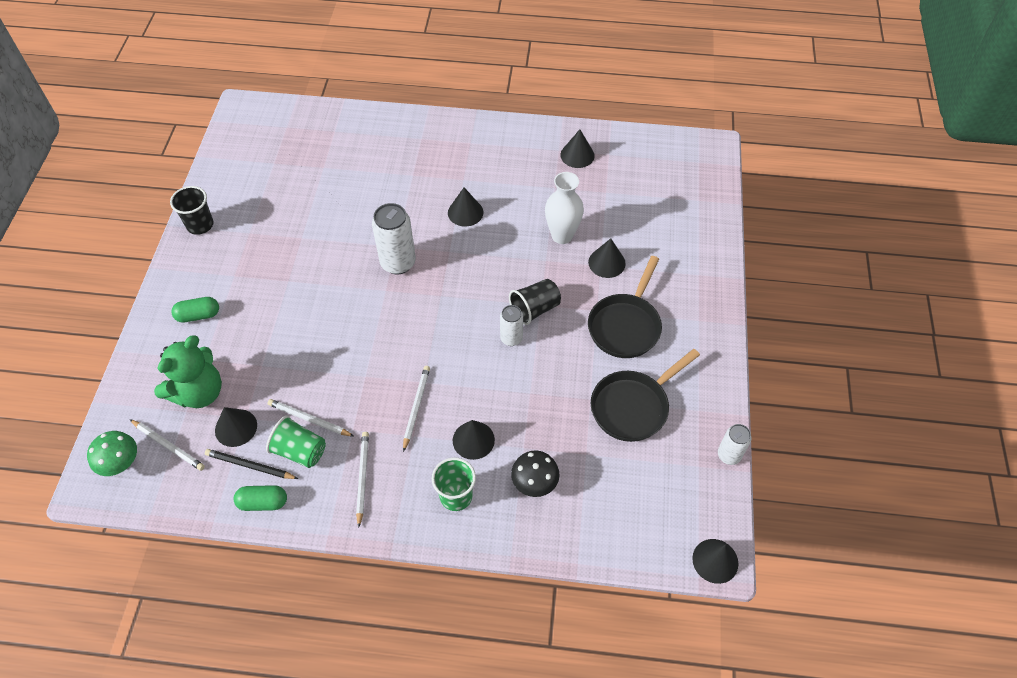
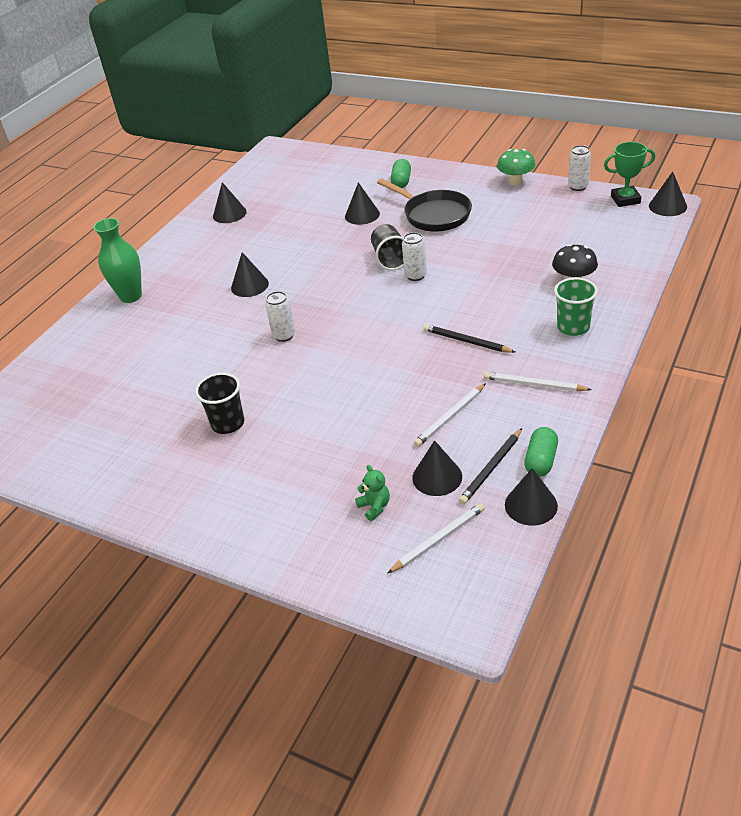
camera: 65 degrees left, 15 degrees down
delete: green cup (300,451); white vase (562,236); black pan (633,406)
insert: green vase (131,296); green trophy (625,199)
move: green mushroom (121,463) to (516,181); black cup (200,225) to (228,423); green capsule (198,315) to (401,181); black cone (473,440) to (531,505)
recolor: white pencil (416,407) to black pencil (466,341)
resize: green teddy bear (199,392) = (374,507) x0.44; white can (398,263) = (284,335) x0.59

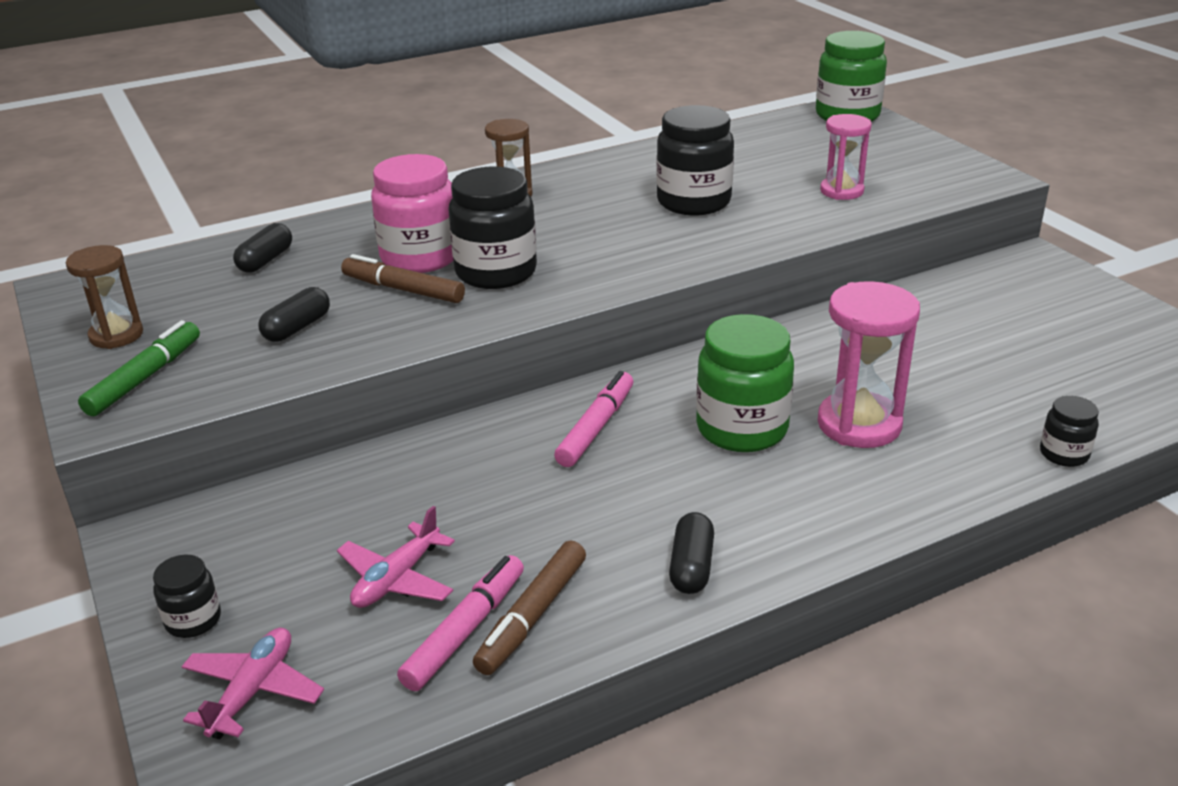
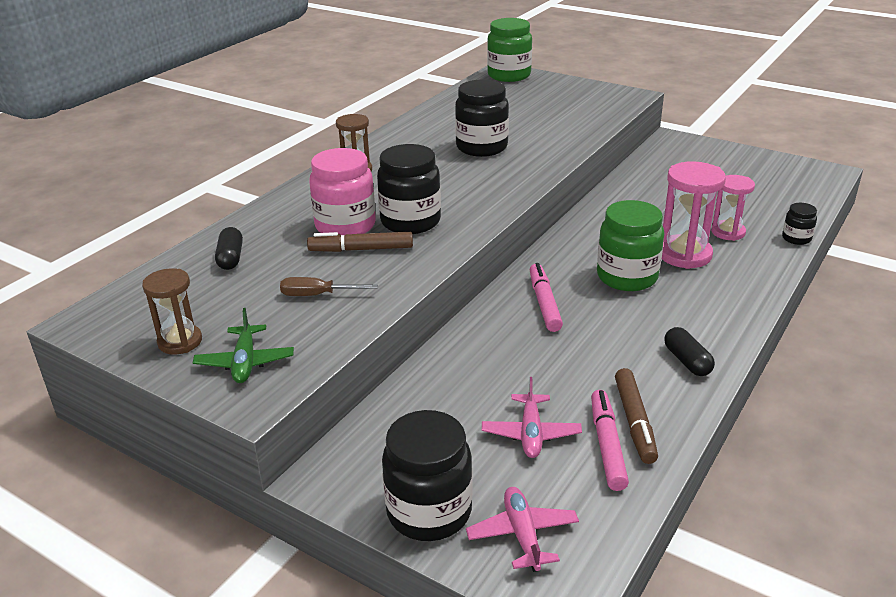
camera: 30 degrees left, 0 degrees up
move: pink hourglass (841,191) to (728,232)
replace: green marker (145,377) to green plane (245,362); black capsule (297,328) to brown screwdriver (317,295)
resize: black jar (193,620) = (429,512) x2.00

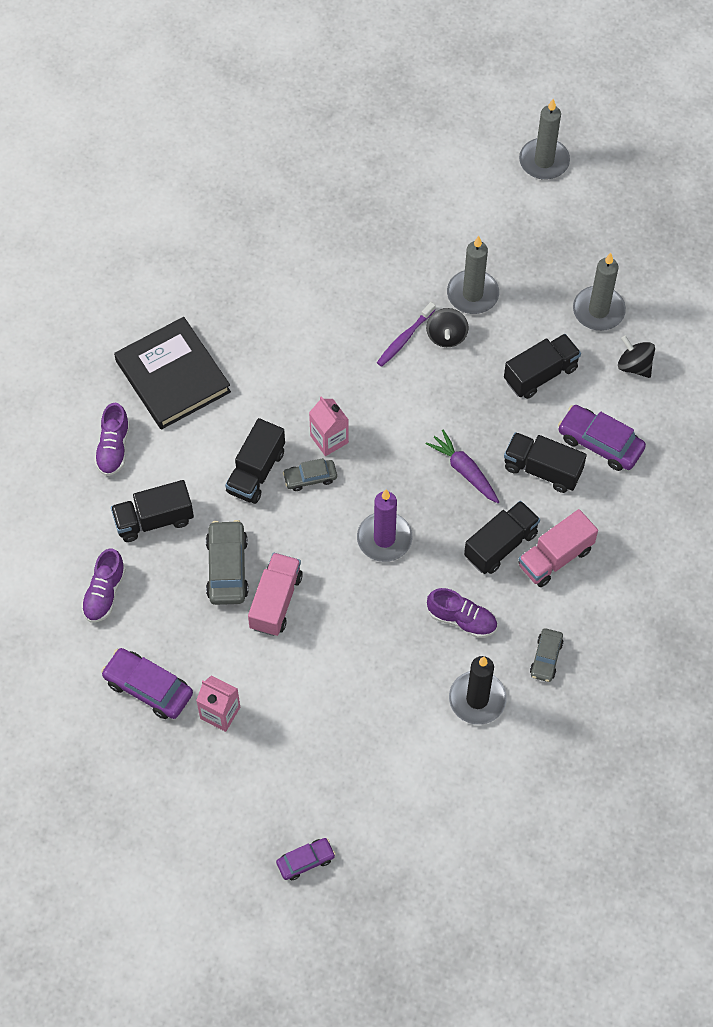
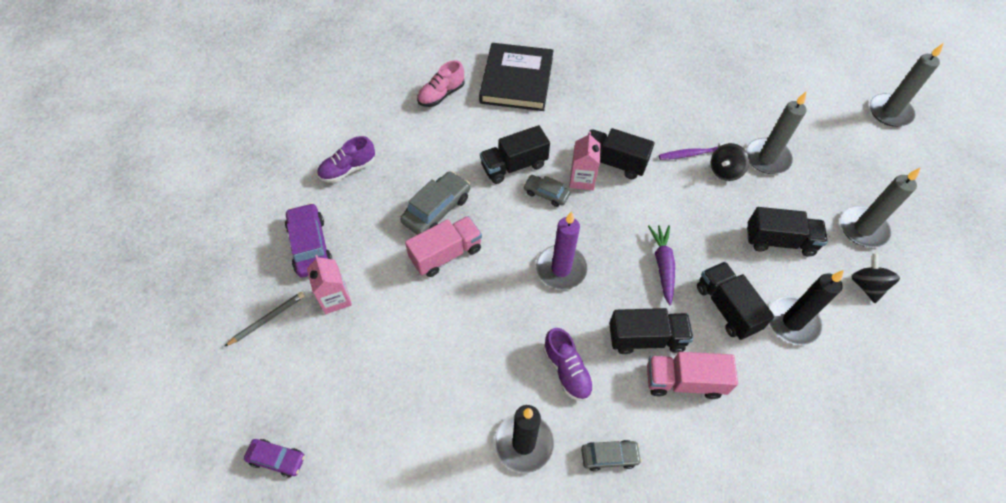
camera: 40 degrees right, 5 degrees down
insert: grey pencil (267,319)
move: black truck (154,520) to (613,162)
replace: purple car (600,443) to black candle (792,322)
recolor: purple shoe (113,448) to pink shoe (441,95)
rotate: grey car (546,658) = (609,456) 150 degrees counterclockwise

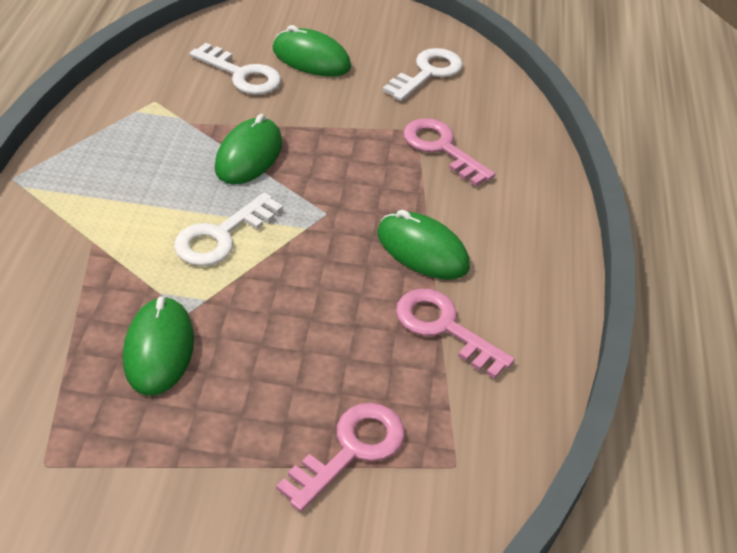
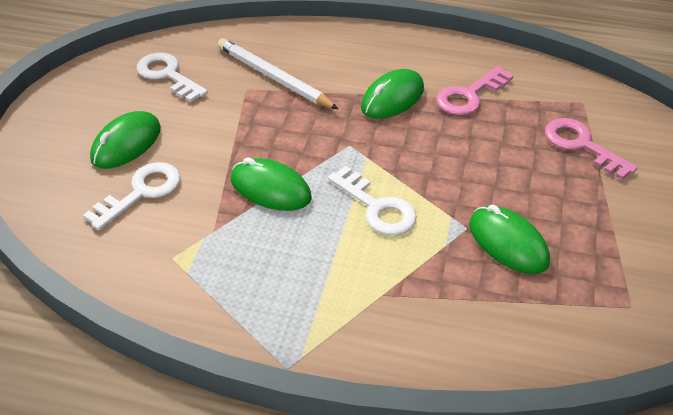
camera: 80 degrees left, 0 degrees up
replace: pink key (442,149) to white pencil (274,77)
rotate: green mouse (159,349) = (508,243) 45 degrees clockwise

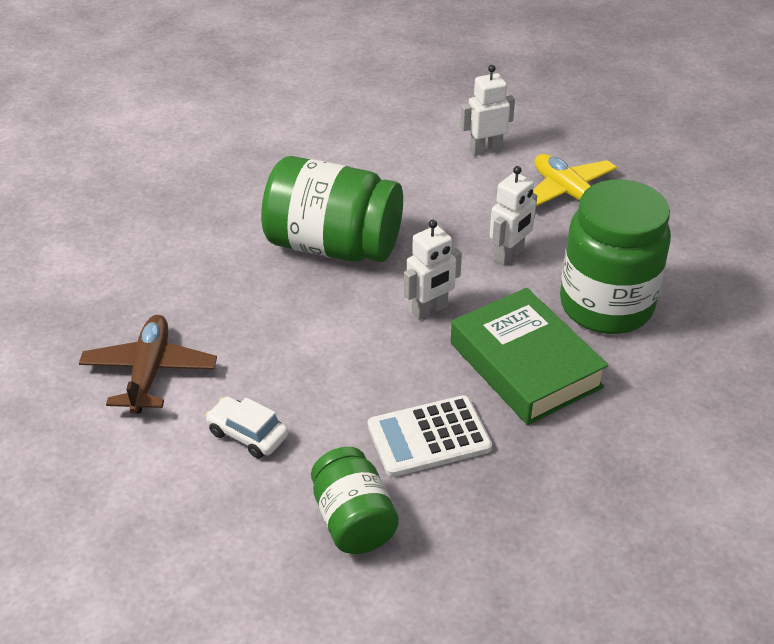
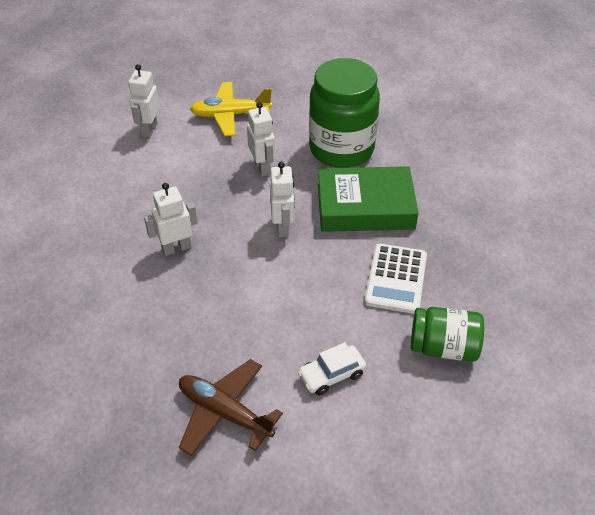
camera: 60 degrees left, 5 degrees up
replace: green jar (333,246) to white robot (176,248)

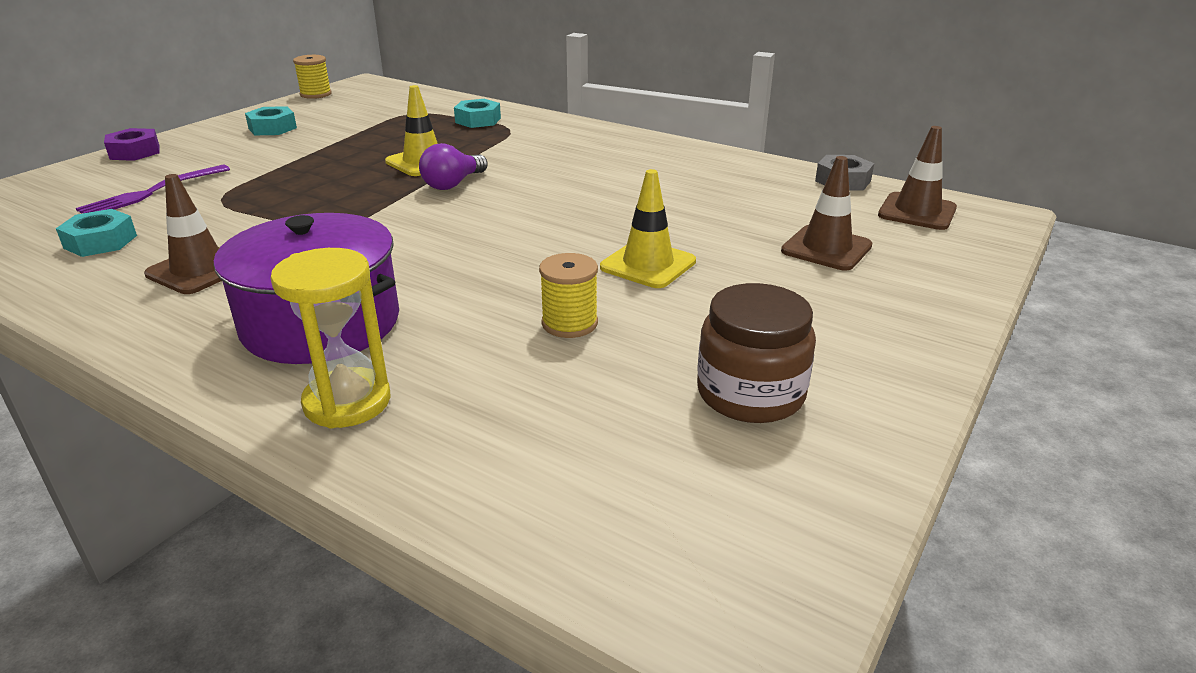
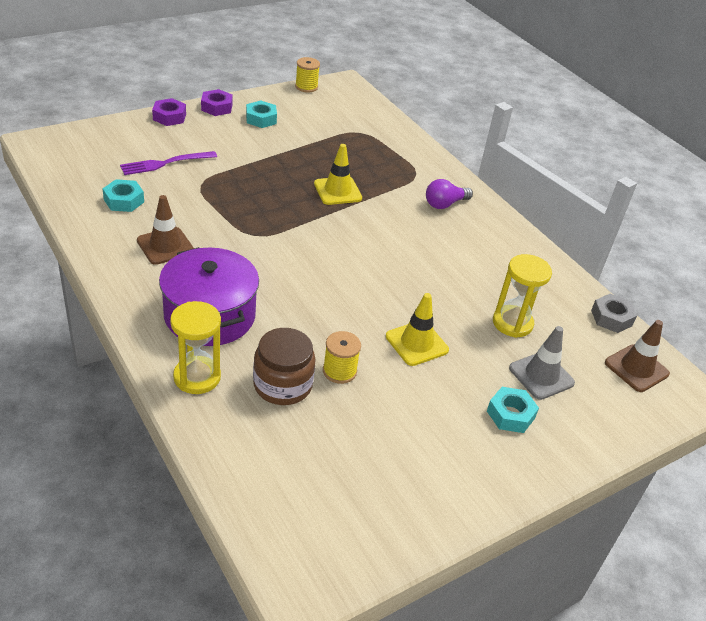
camera: 20 degrees right, 10 degrees up
insert: purple nut (216,107); yellow hourglass (512,323)
move: purple light bulb (453,184) to (444,204); turquoise nut (478,120) to (510,414); brown jar (750,394) to (282,385)
recolor: brown traffic cone (826,248) to grey traffic cone (541,375)

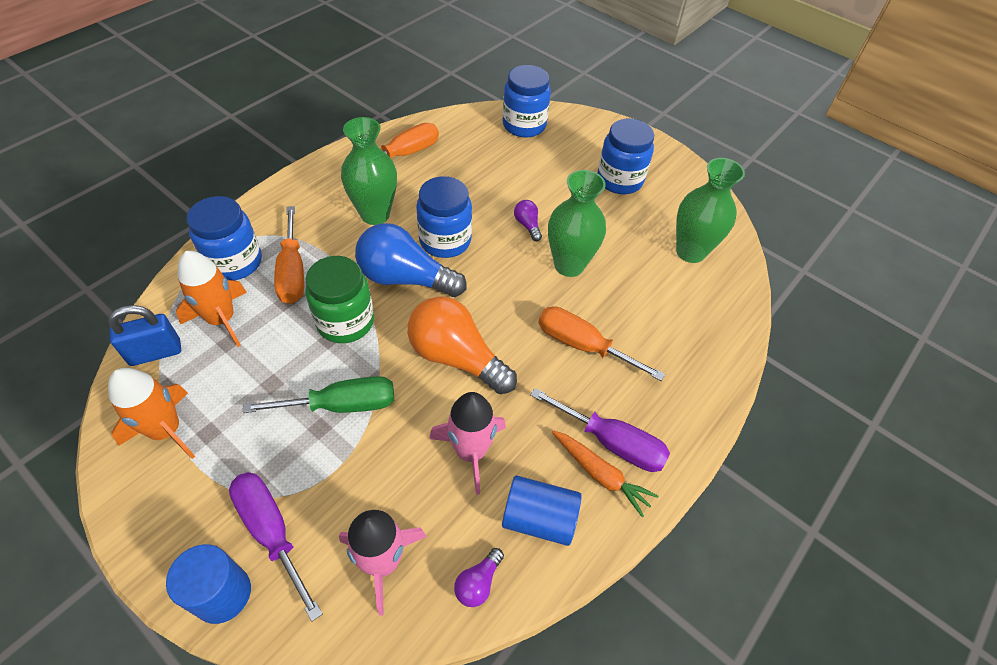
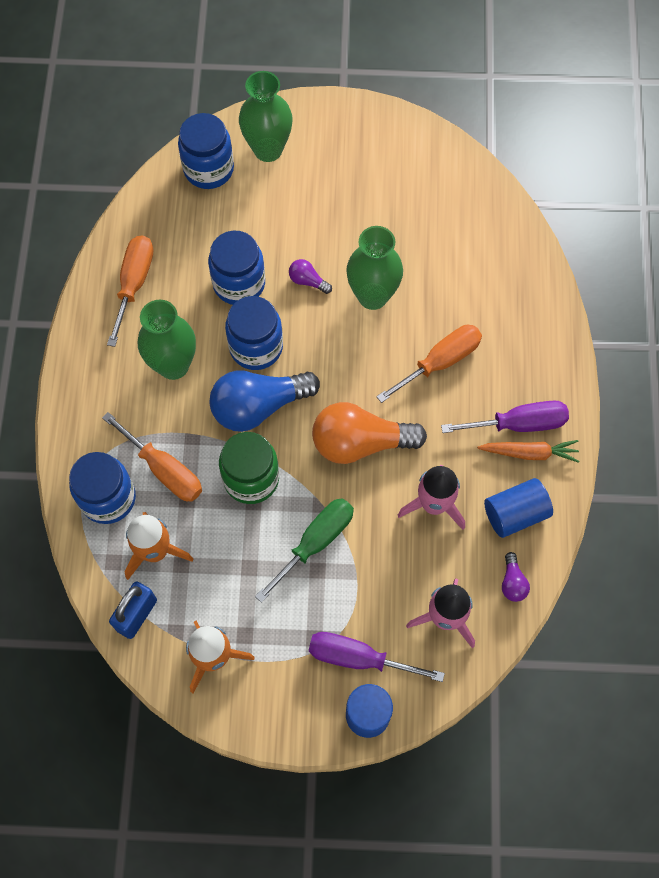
camera: 35 degrees left, 15 degrees up
move: blue jar (619,180) to (239,283); green vase (690,252) to (268,149)
rotate: orange screwdriver (582,345) = (440,362) 150 degrees clockwise

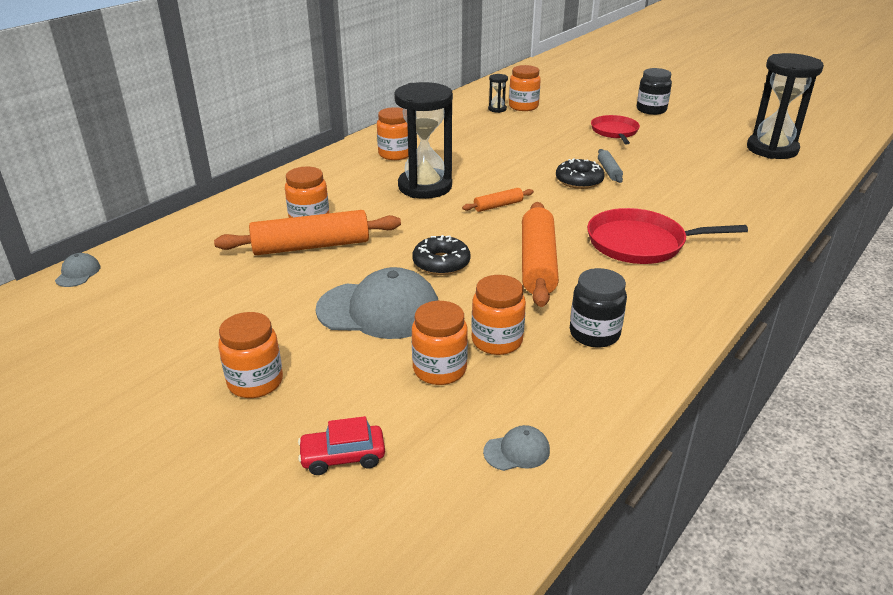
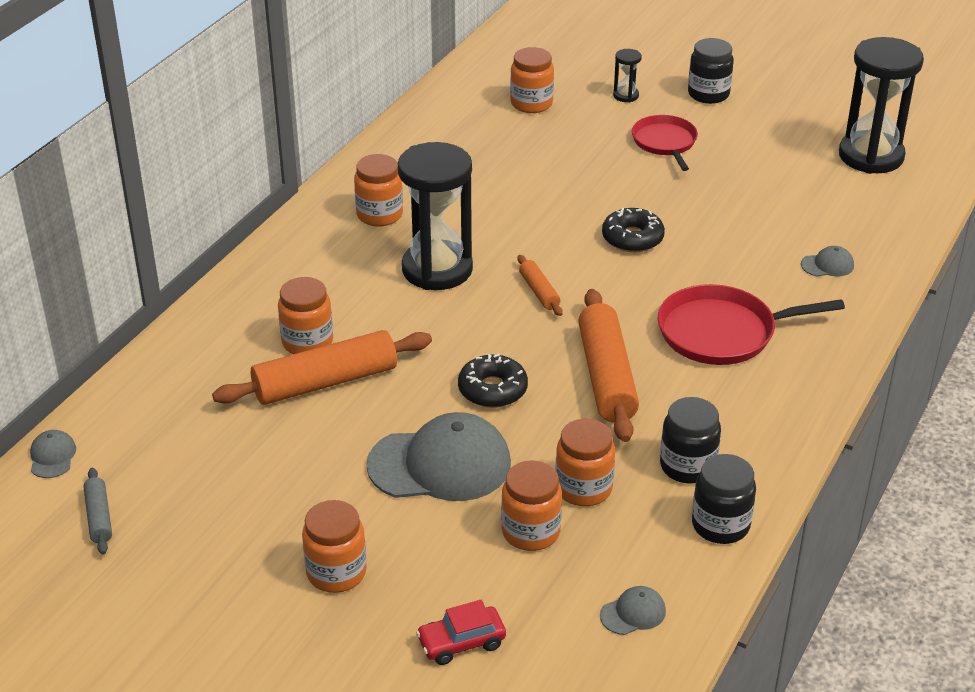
camera: 10 degrees left, 5 degrees up
insert: black jar (720,525); grey cap (827,265)
move: black hourglass (497,109) to (626,96); grey rolling pin (609,171) to (99,517)
rotate: orange rolling pin (498,206) = (539,291) 75 degrees counterclockwise

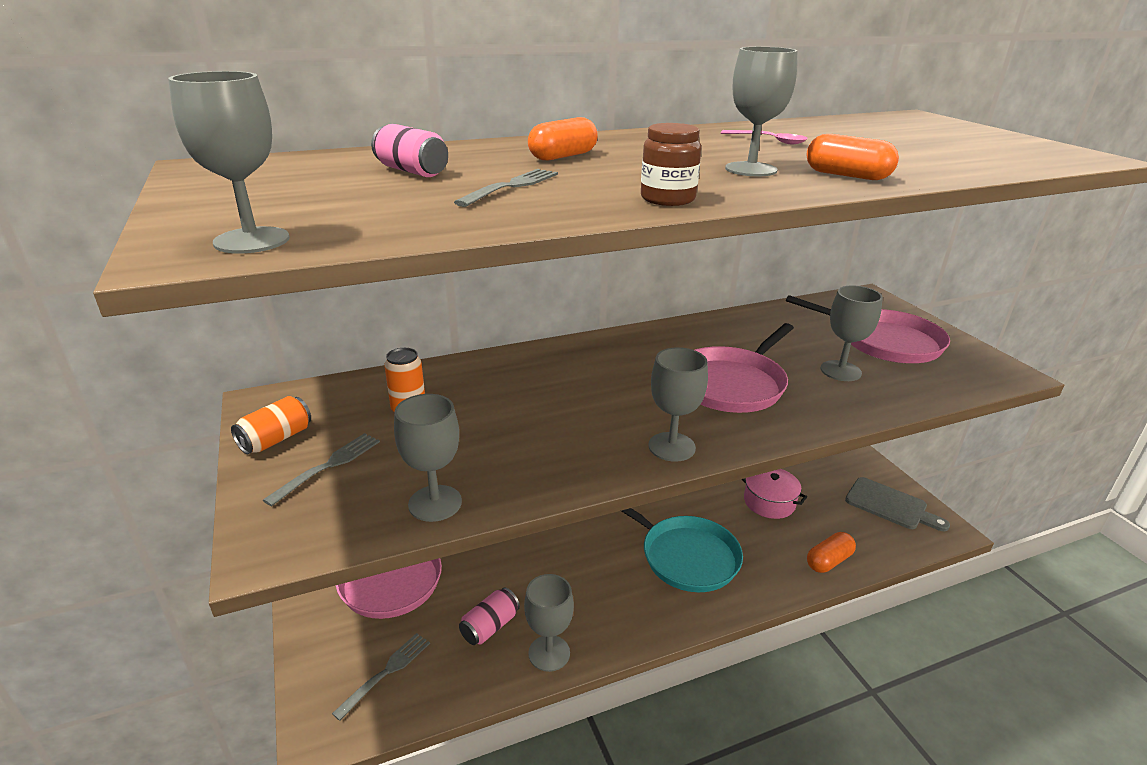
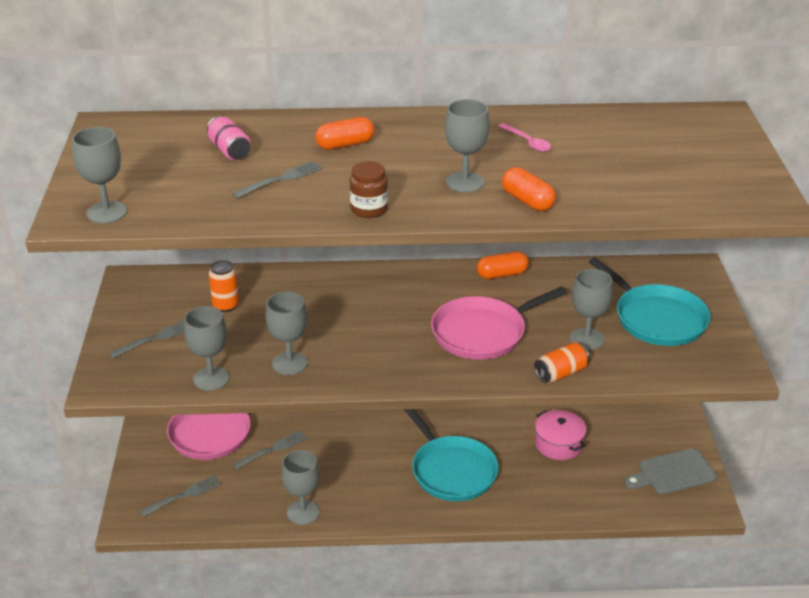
camera: 20 degrees right, 5 degrees up
delete: pink can (490,626)
insert: grey fork (273,449)
move: orange can (276,439) to (561,373); grey goblet (671,447) to (289,363); orange capsule (828,561) to (502,274)
recolor: pink pan (884,341) to turquoise pan (656,319)
rotate: grey cutting board (890,505) = (673,473) 105 degrees clockwise

